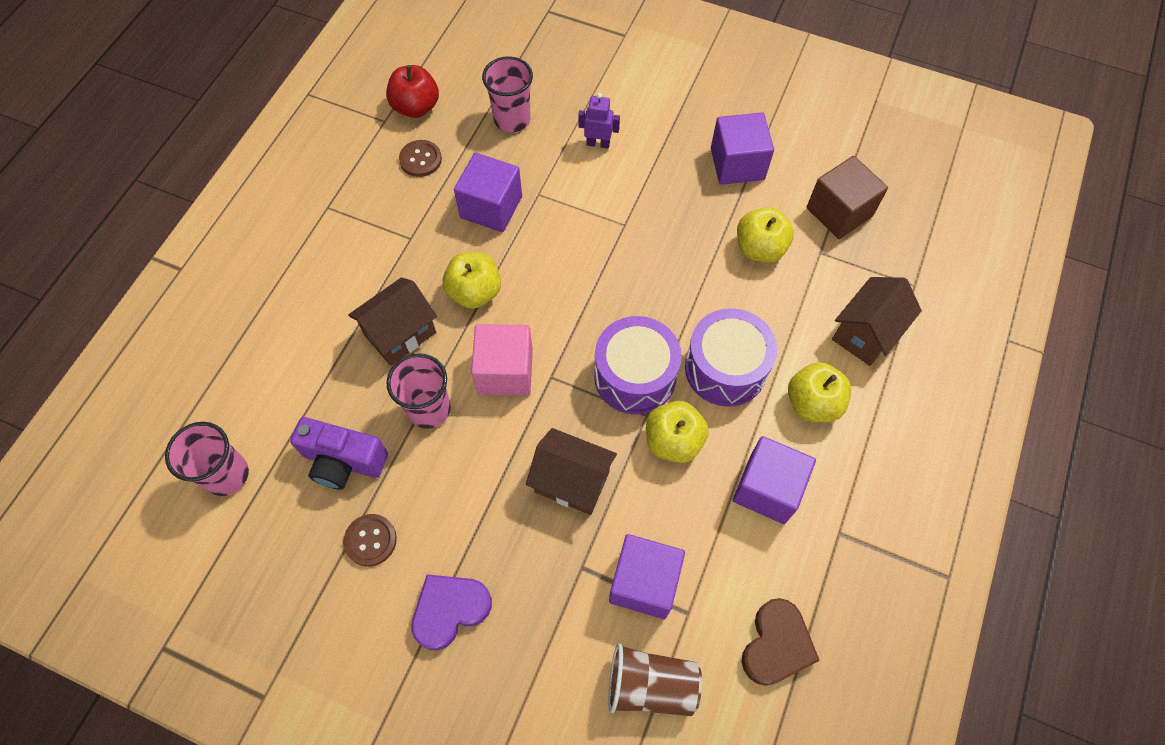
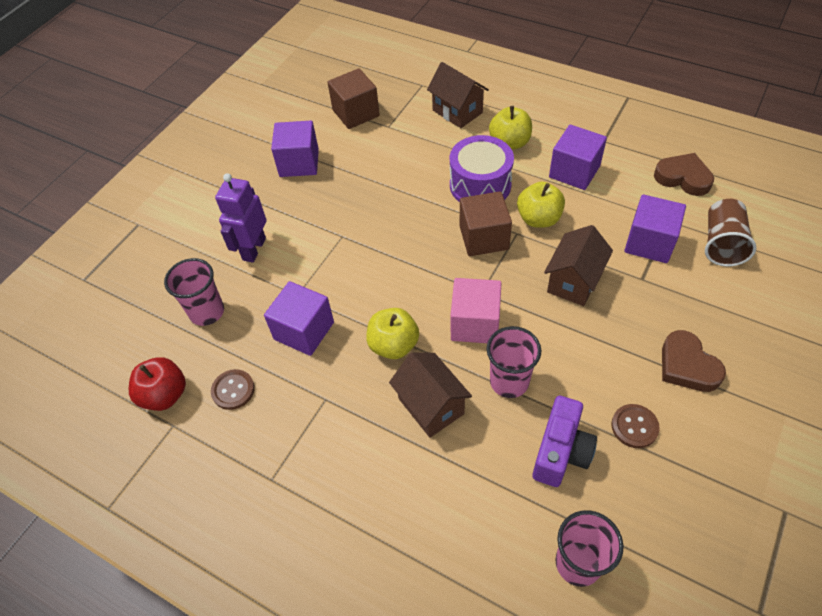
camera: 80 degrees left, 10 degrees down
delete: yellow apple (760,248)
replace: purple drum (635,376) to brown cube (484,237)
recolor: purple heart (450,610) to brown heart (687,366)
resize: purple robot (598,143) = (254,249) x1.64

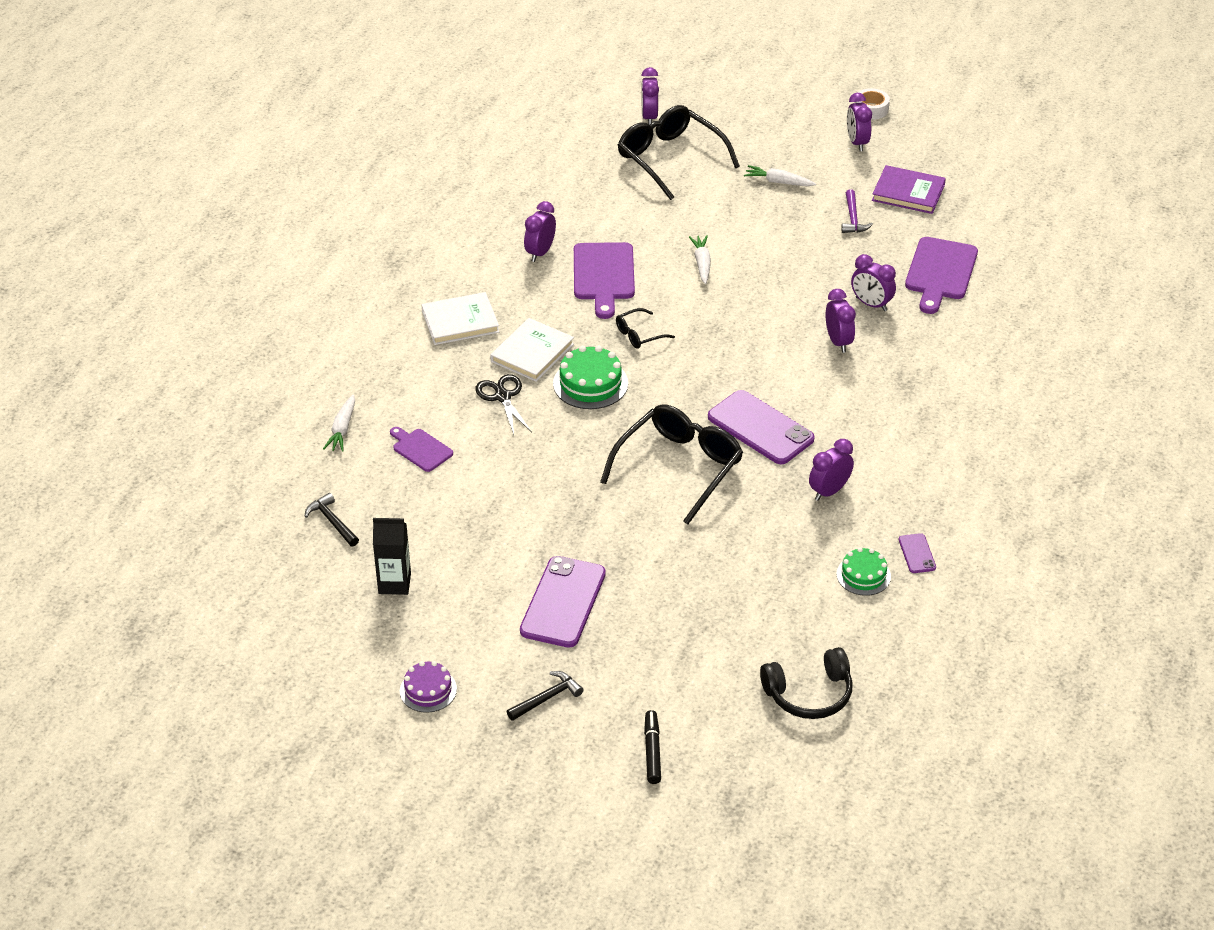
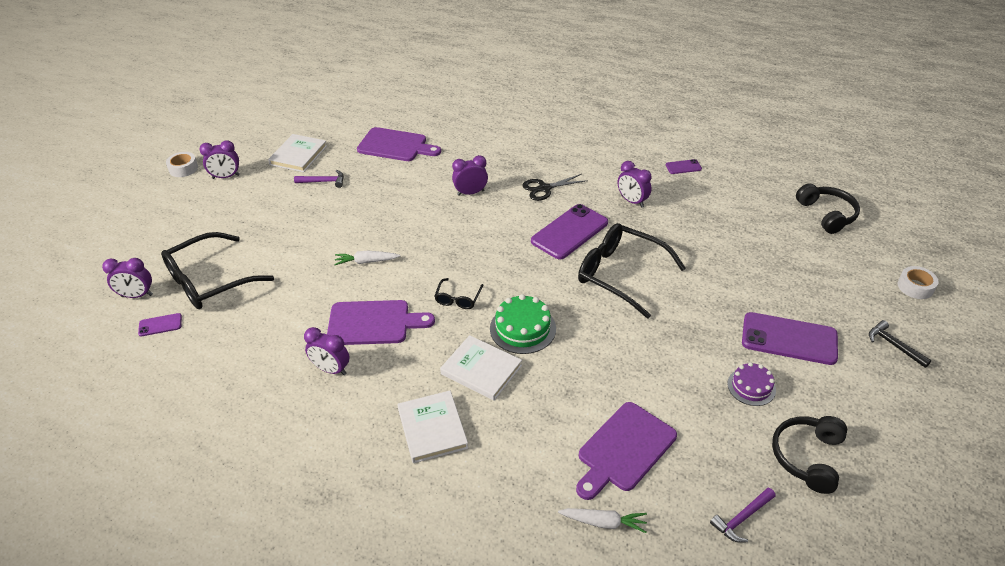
camera: 90 degrees left, 0 degrees up
delete: white carrot (778,182); green cake (863,575); purple clock (871,304)
insert: purple phone (160,325)
move: purple cake (428,690) to (751,387); black scissors (503,397) to (544,188)
replace: black carton (394,583) to black headphones (808,457); black marker (652,751) to white tape (915,287)
recolor: black hammer (332,521) to purple hammer (741,519); purple book (908,192) to white book (298,155)
rotate: black glasses (639,335) = (458,299) 45 degrees clockwise
resize: purple cutting board (420,449) = (624,449) x1.73

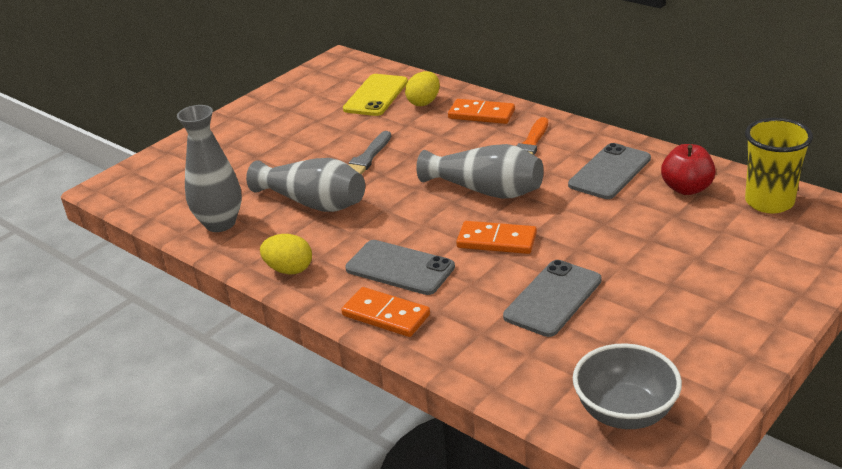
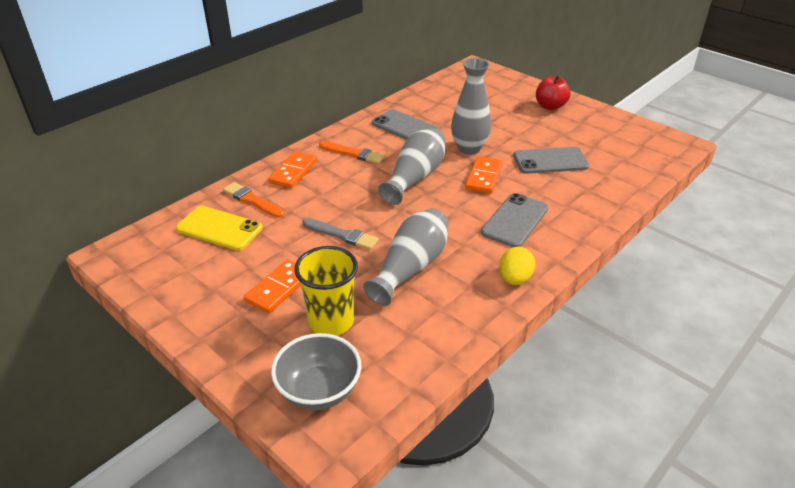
camera: 90 degrees left, 5 degrees up
move: grey vase (220,223) to (469,148); orange domino (386,315) to (279,288); grey bowl (625,412) to (319,391); red apple (686,188) to (550,106); yellow cup (769,202) to (331,322)
replace: yellow egg (424,102) to orange brush (252,200)
rotate: grey phone (553,298) = (550,161) 45 degrees counterclockwise

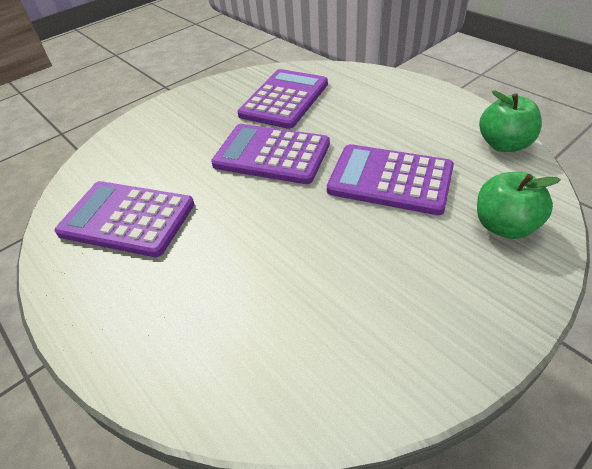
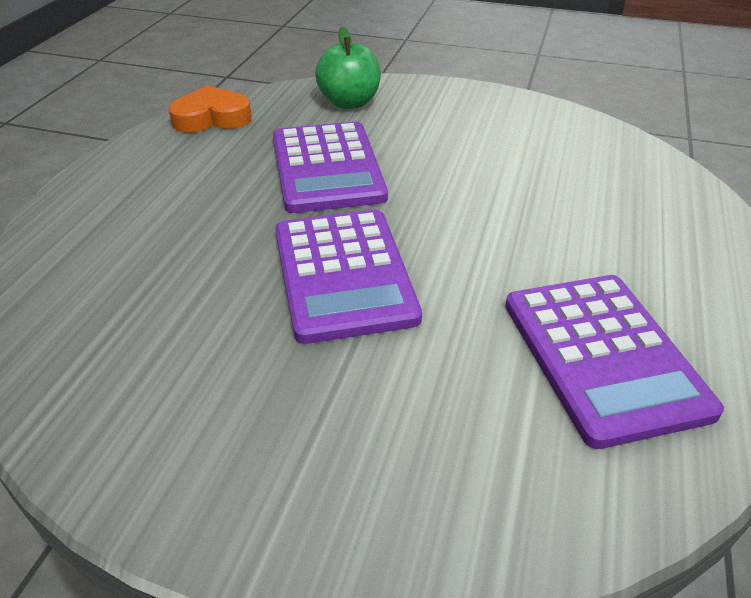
camera: 125 degrees left, 5 degrees down
delete: purple calculator (284,99)
replace: green apple (503,145) to orange heart (212,118)

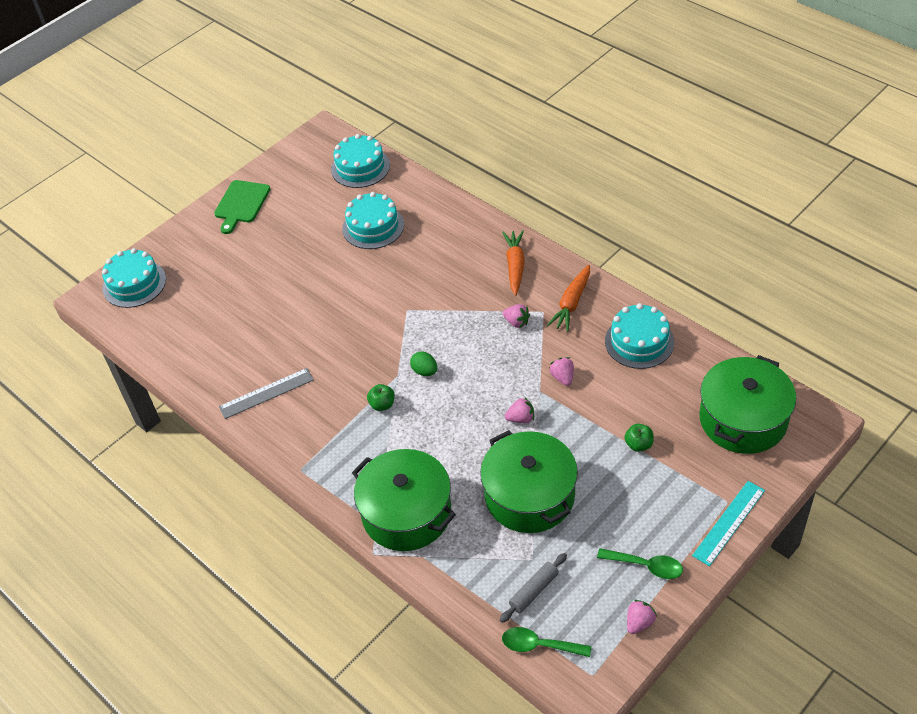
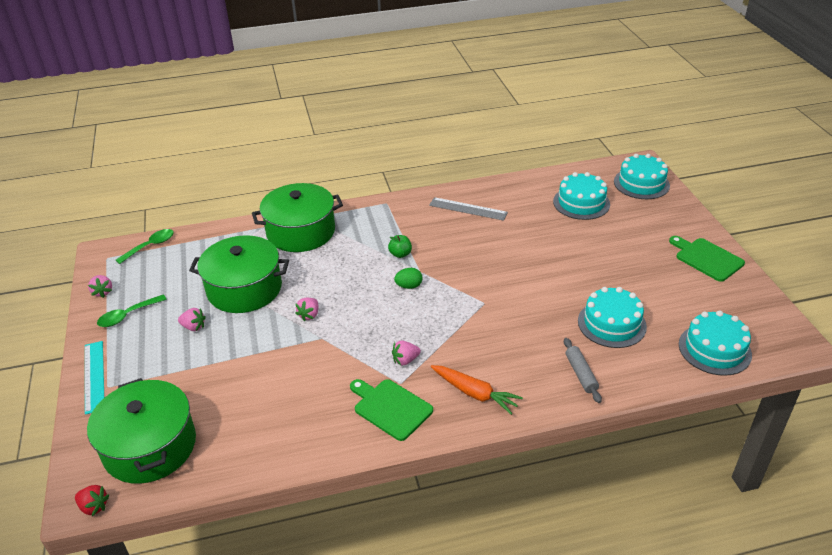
camera: 120 degrees right, 10 degrees down
delete: green apple (638,444)
insert: red strawberry (94,506)
move: grey rolling pin (534,591) to (581,374); pink strawberry (562,377) to (193,327); turquoise cake (639,341) to (581,203)
replace: orange carrot (571,303) to green cutting board (390,408)
rotate: grey ruler (266,393) = (468,209) 75 degrees counterclockwise

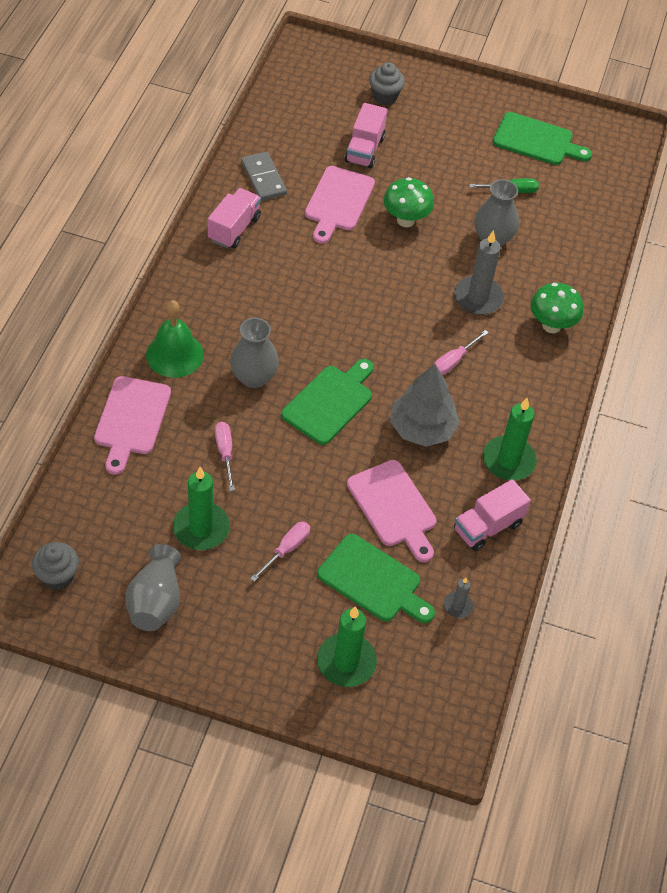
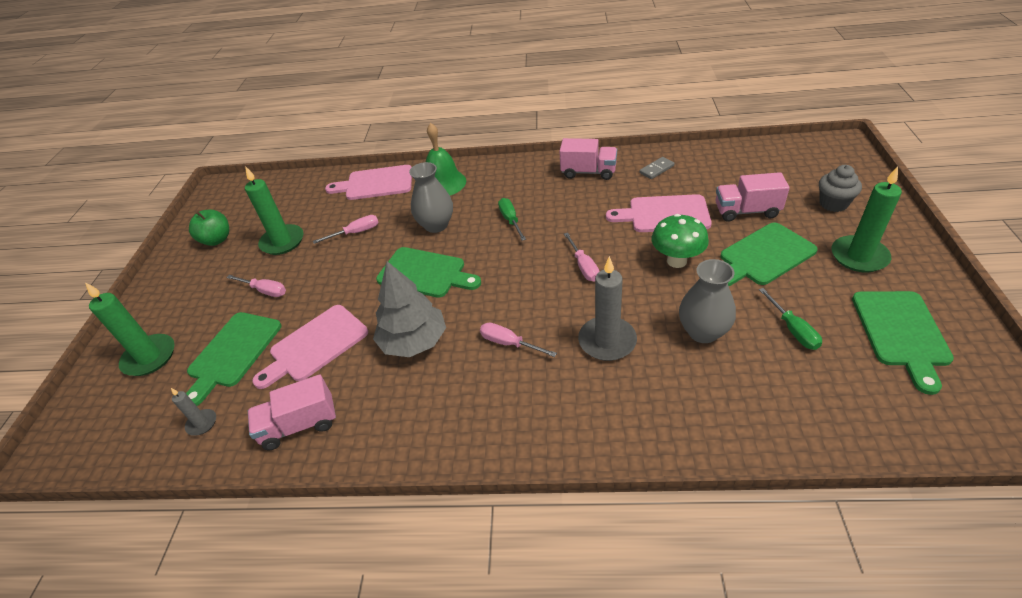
camera: 85 degrees right, 10 degrees down
delete: grey cupcake (58,576); green mushroom (551,325)
insert: green screwdriver (510,220); pink screwdriver (583,266); green cutting board (764,256)
move: green candle (508,460) to (859,256)
replace: grey vase (155,601) to green apple (217,240)
rotate: pink truck (487,526) = (299,425) 60 degrees counterclockwise
resize: grey domino (263,178) = (656,169) x0.63

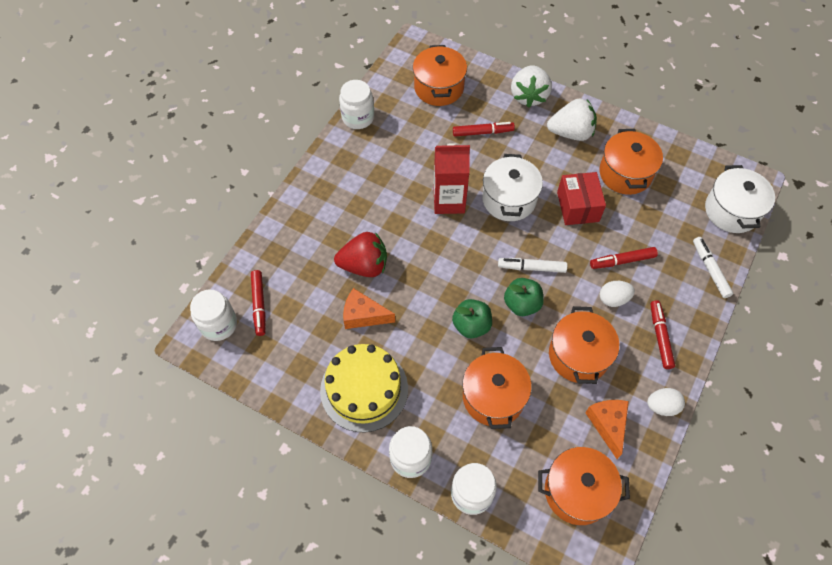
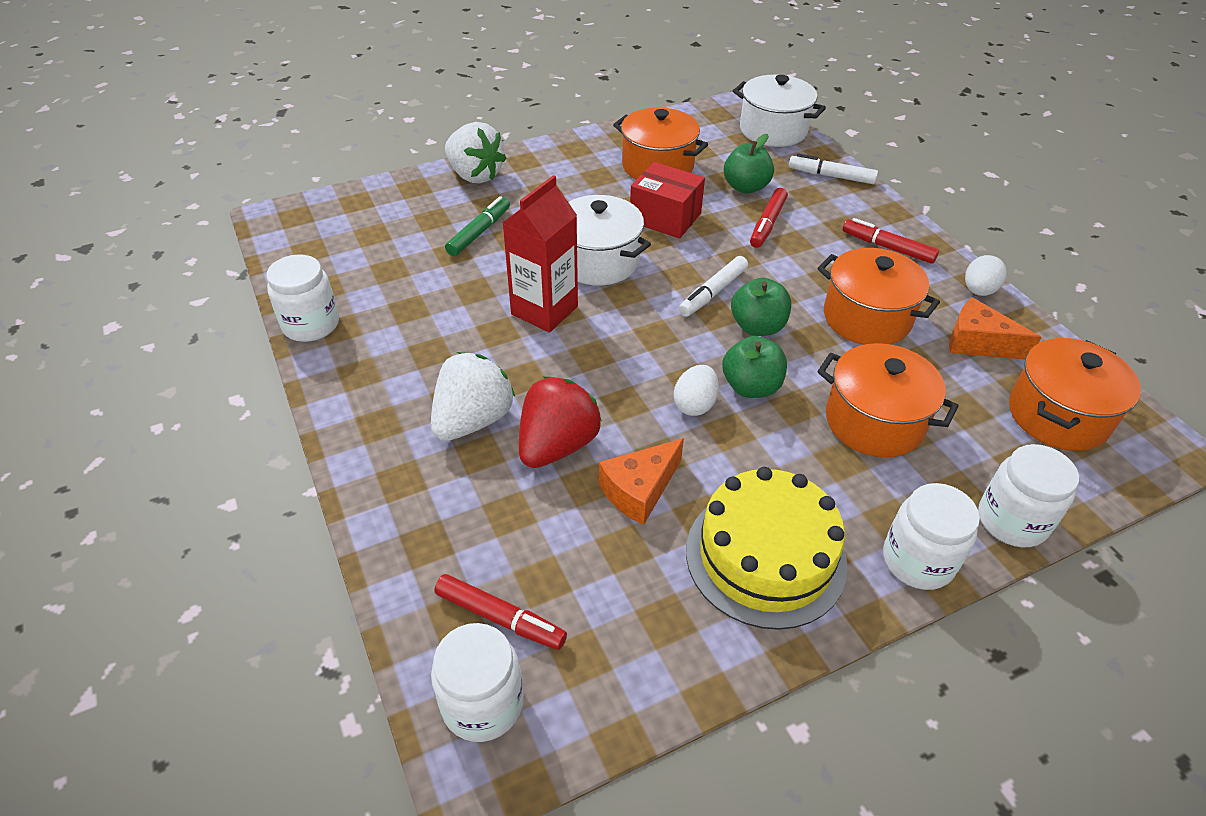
camera: 55 degrees left, 15 degrees down
delete: orange pot (439,87)
insert: green apple (745,187)
move: white strawberry (571,133) to (473,420); white egg (613,299) to (695,404)
recolor: red marker (483,132) to green marker (479,232)

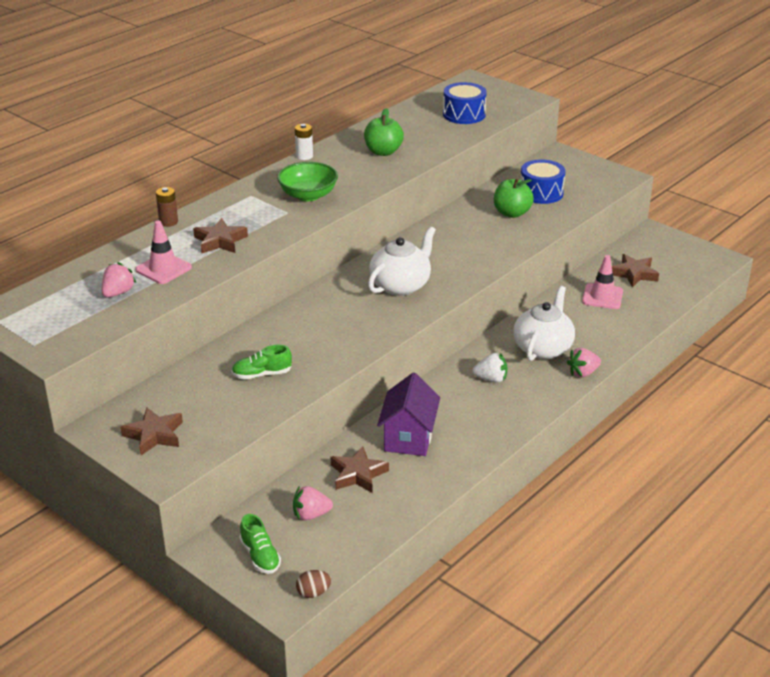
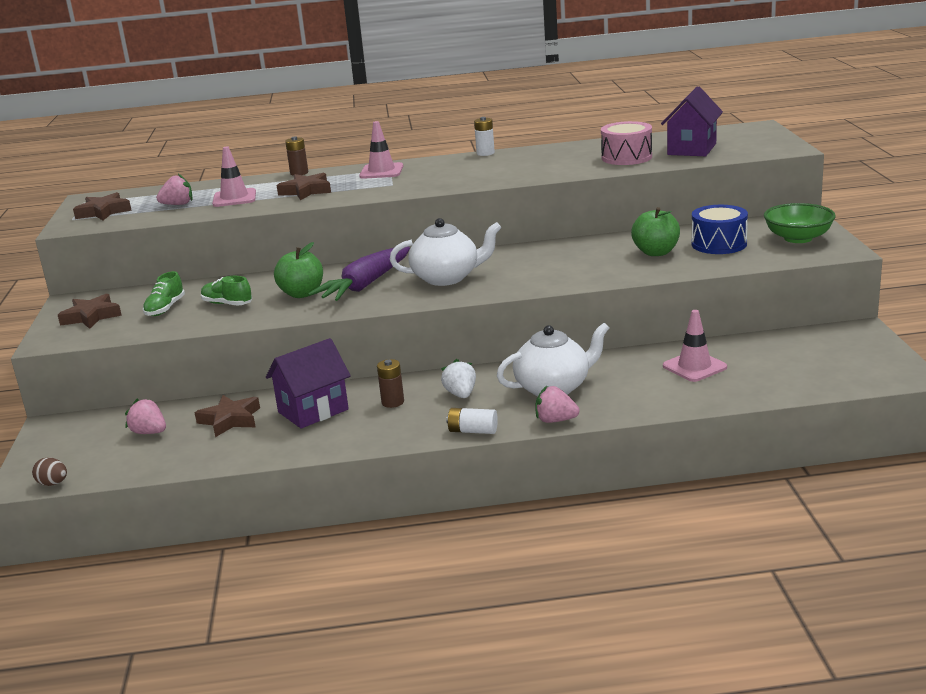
camera: 45 degrees right, 10 degrees down
insert: purple carrot (365,285); pink traffic cone (381,171); brown battery (393,402); white battery (473,431); pink drum (626,157)
move: green shoe (260,556) to (165,309); green bowl (308,195) to (798,238); green apple (383,152) to (302,294); brown star (634,274) to (103,212)
replace: blue drum (464,114) to purple house (691,149)
rotate: white strawberry (491,379) = (461,394) 150 degrees counterclockwise

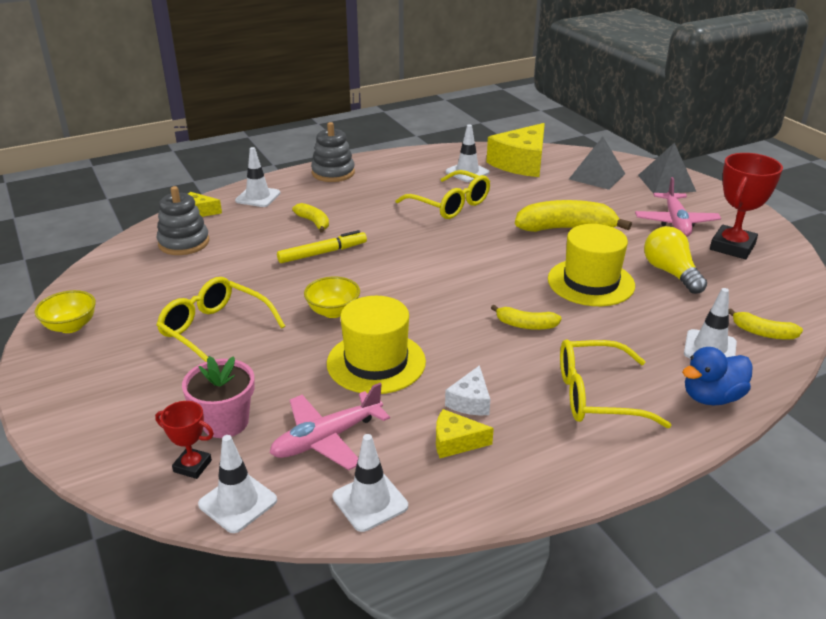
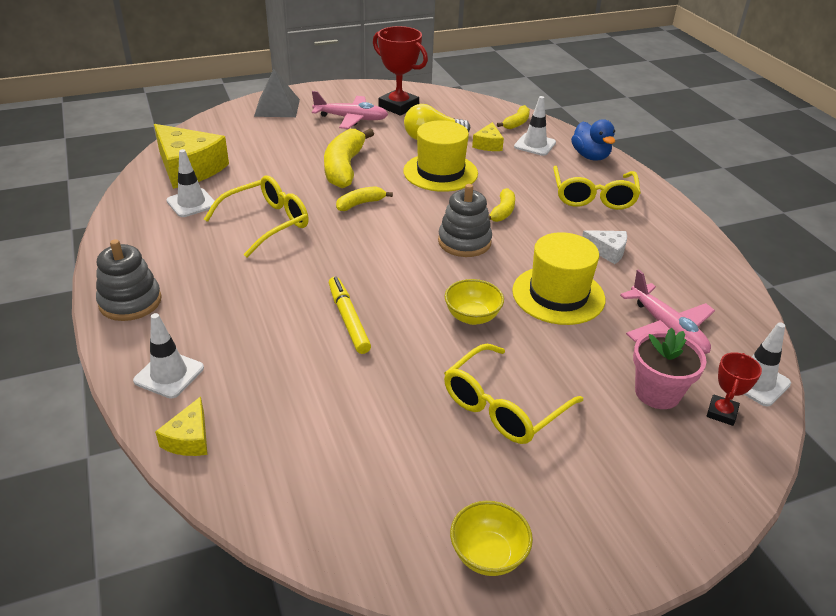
camera: 85 degrees left, 5 degrees up
delete: white traffic cone (370,501); grey pyramid (597,176)
move: grey stacking toy (184,243) to (464,242); yellow banana (314,222) to (360,204); yellow cheese (456,442) to (488,144)

